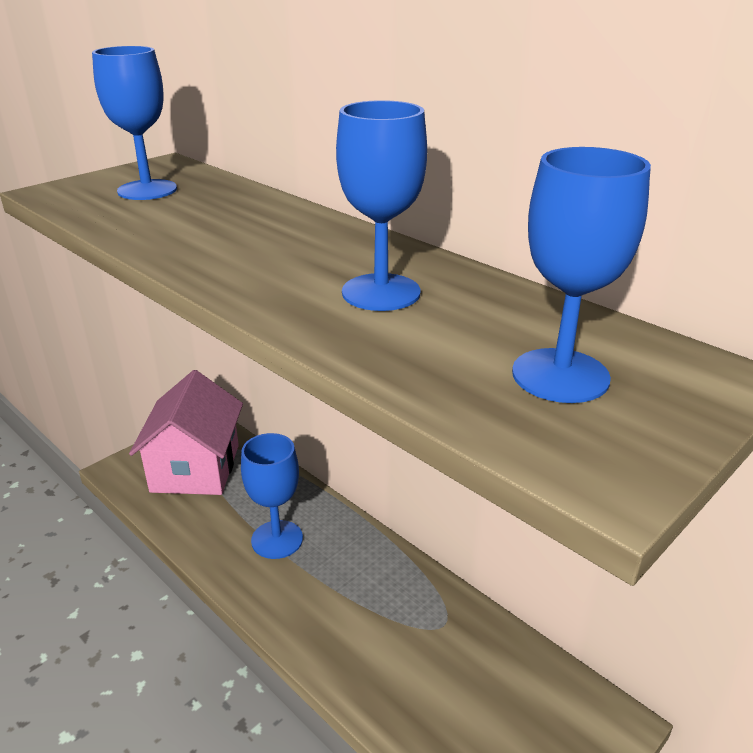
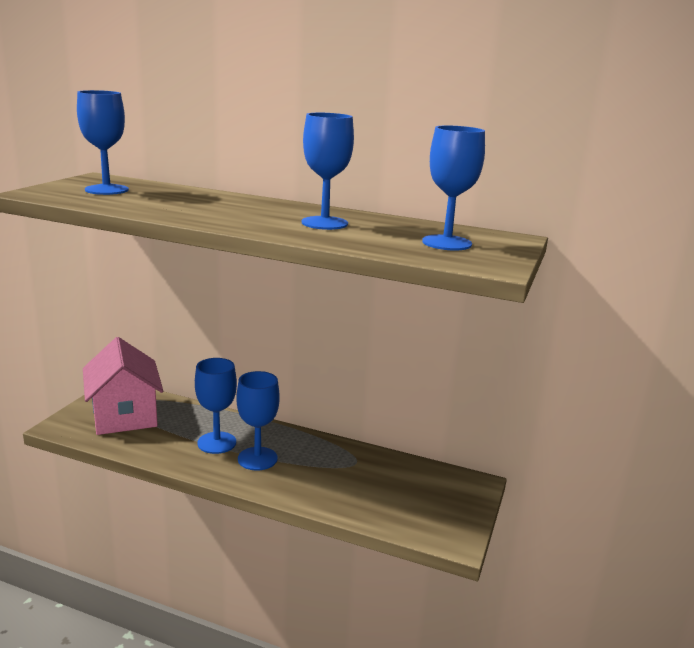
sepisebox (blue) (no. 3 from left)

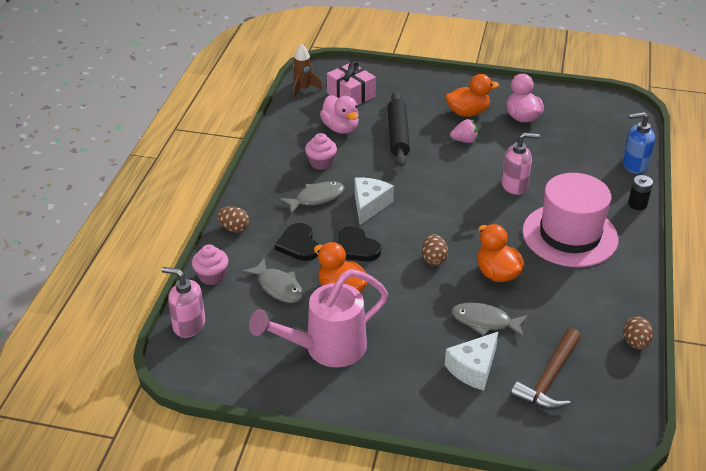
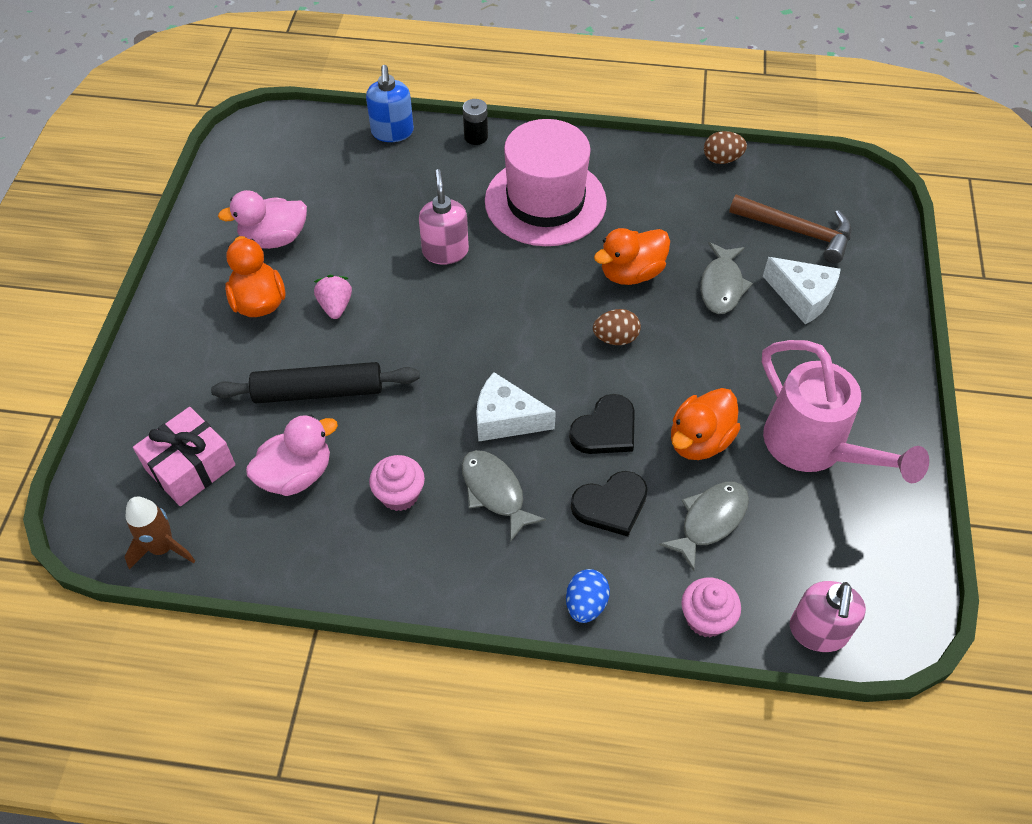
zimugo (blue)

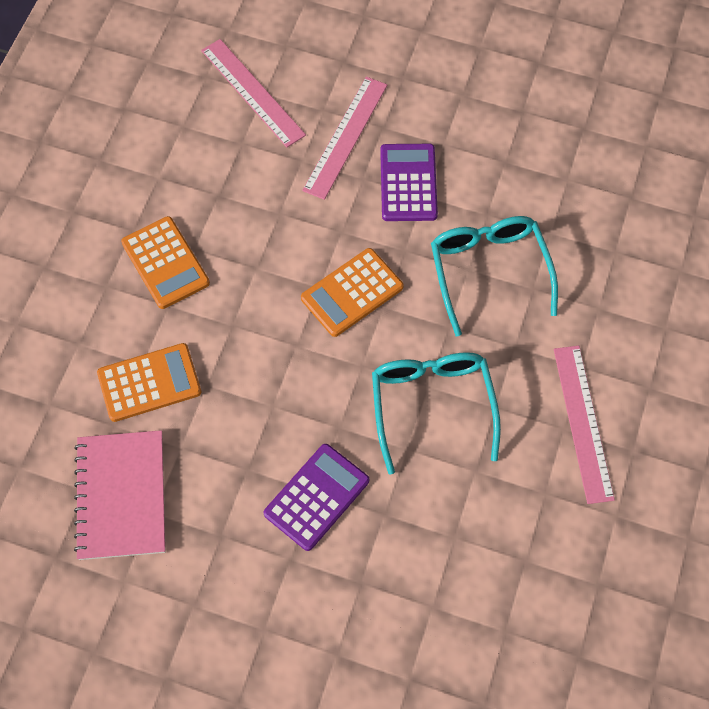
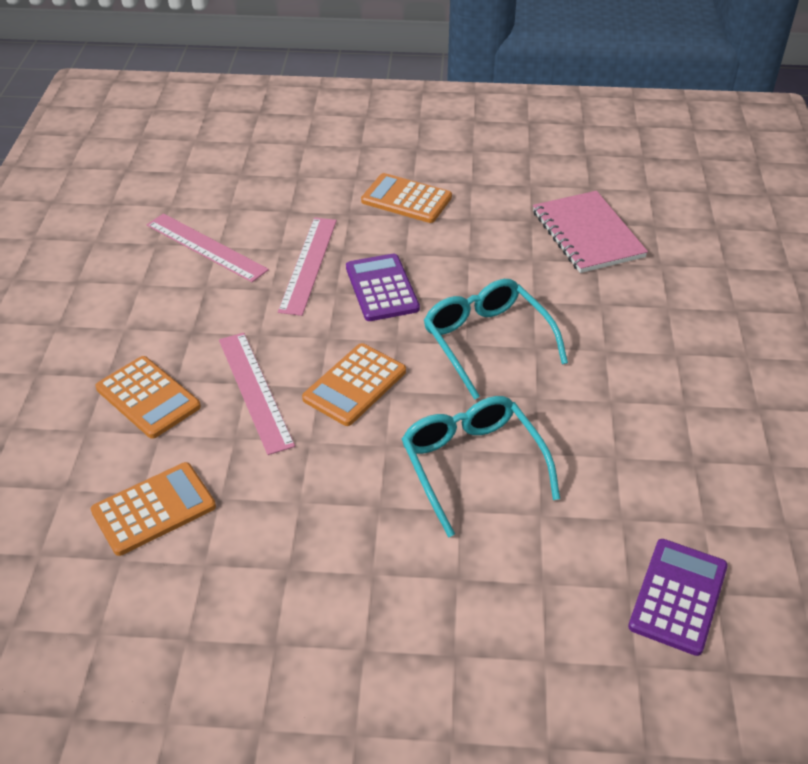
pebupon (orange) (no. 4 from left)
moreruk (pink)
pebupon (purple) (no. 2 from left)
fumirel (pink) (no. 2 from left)

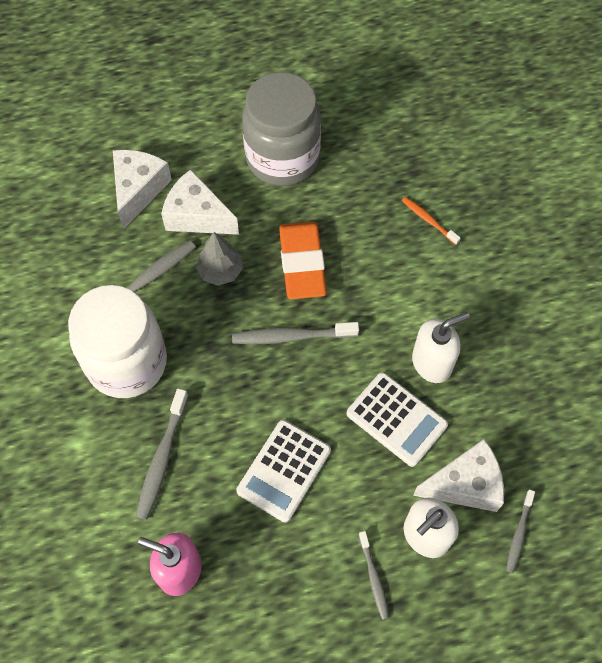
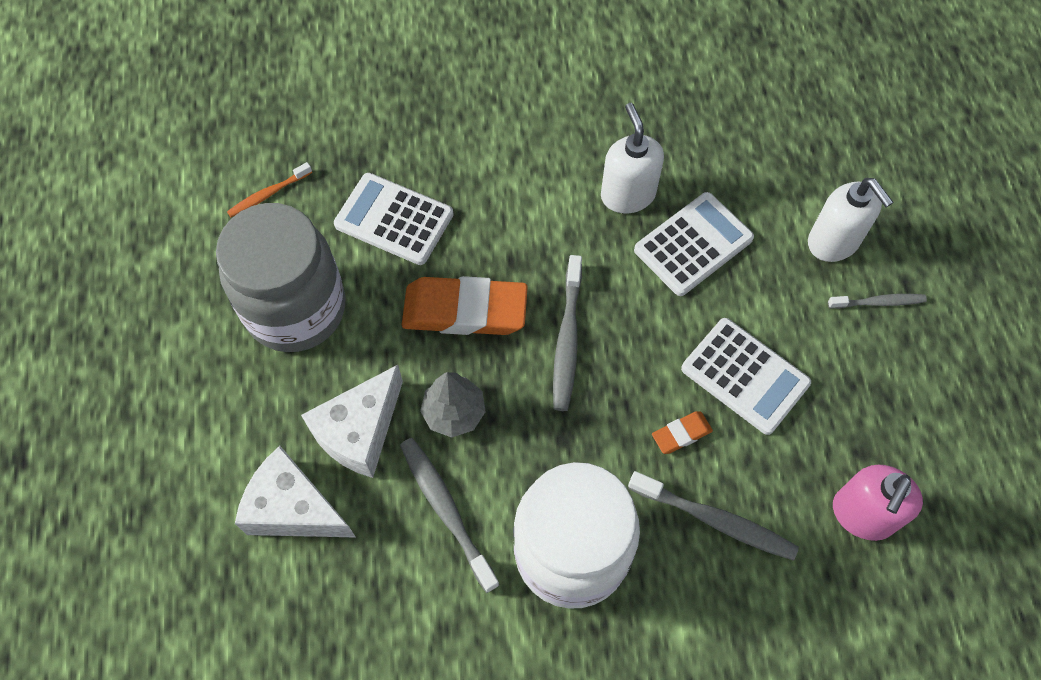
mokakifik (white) (no. 3 from left in the first image)
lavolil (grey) (no. 5 from left in the first image)
pebupon (white) (no. 1 from left)
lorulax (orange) (no. 2 from left)
lavolil (orange)

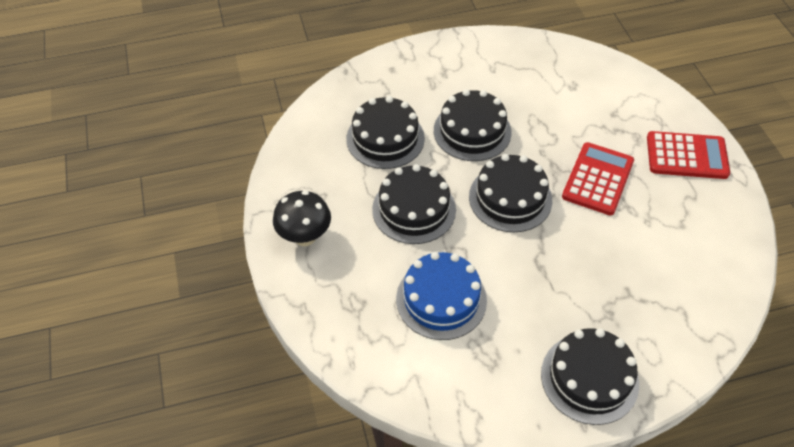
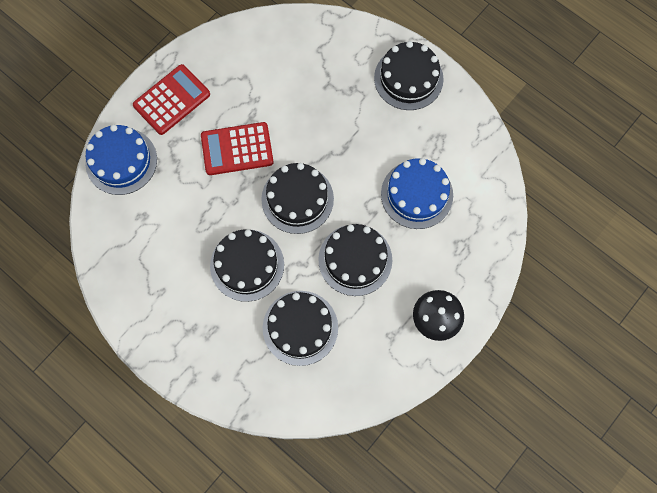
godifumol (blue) (no. 1 from left)
pebupon (red) (no. 1 from left)

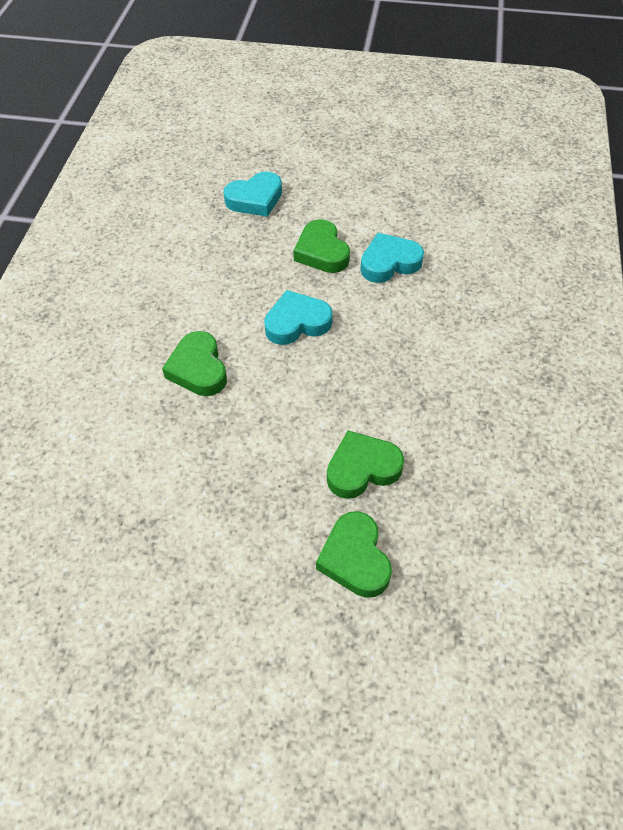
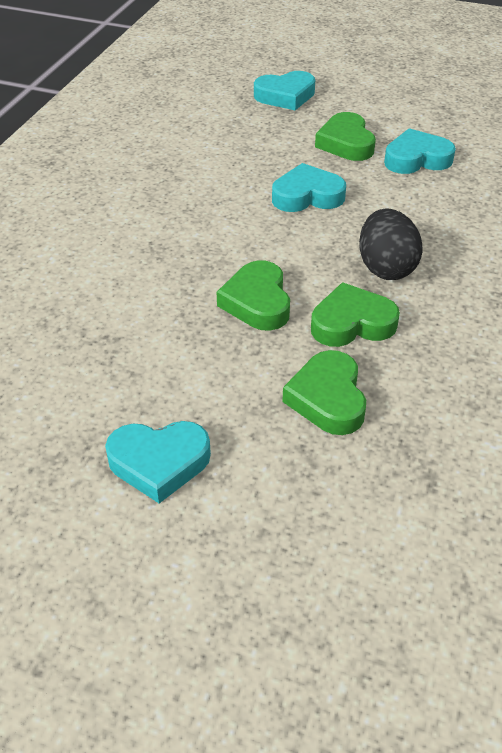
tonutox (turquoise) (no. 1 from left)
zimugo (black)
tonutox (green) (no. 1 from left)

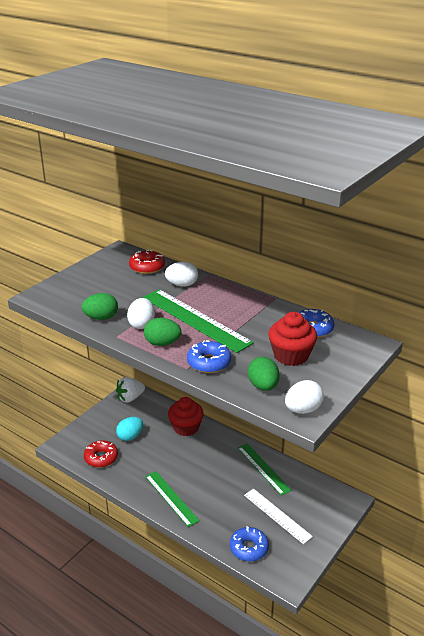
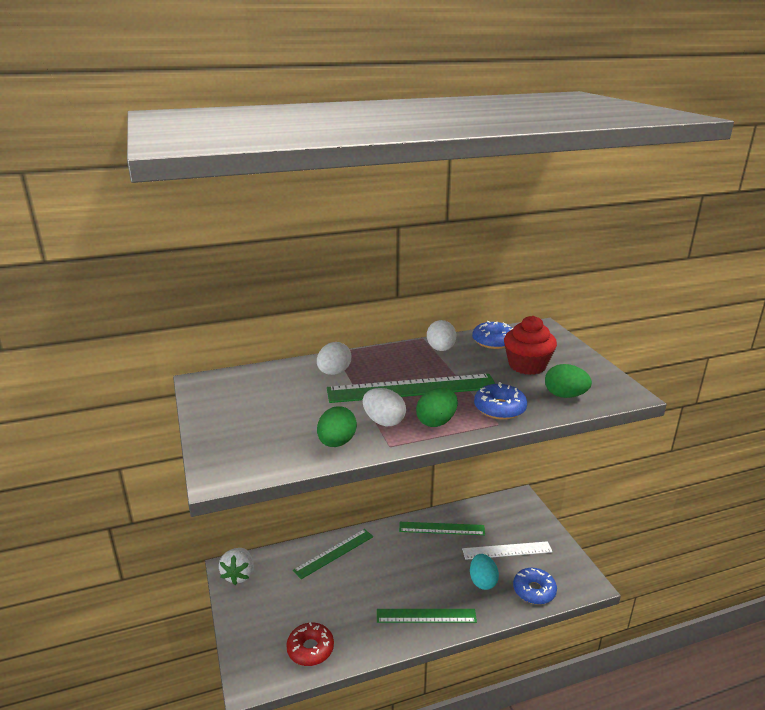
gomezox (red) (no. 2 from left in the first image)
zimugo (turquoise)
zimugo (white) (no. 3 from left)
fumirel (green) (no. 1 from left)

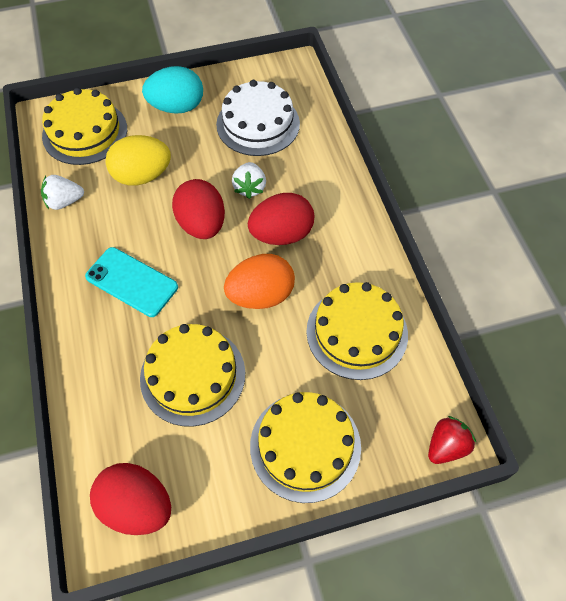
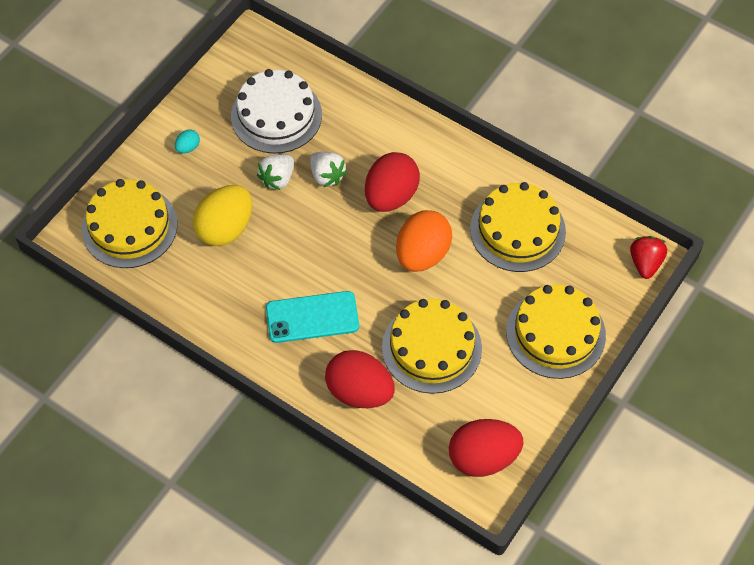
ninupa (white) (no. 1 from left)
zimugo (red) (no. 1 from left)
zimugo (turquoise)

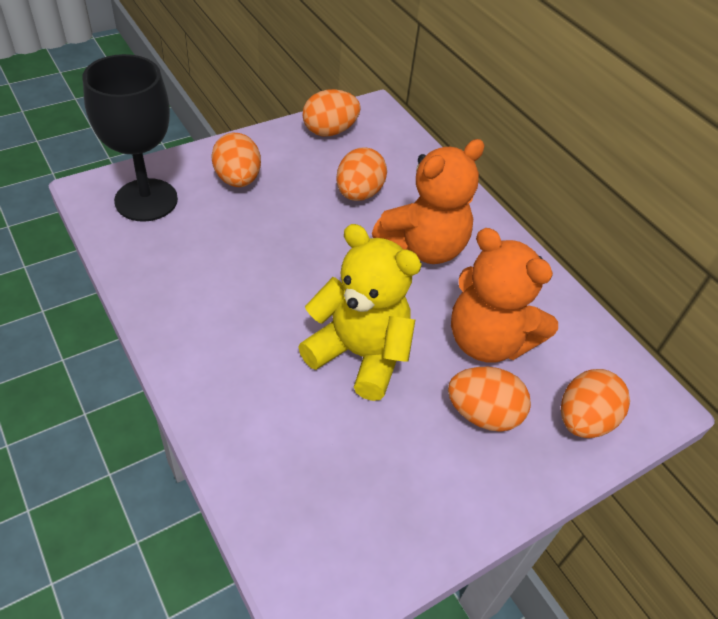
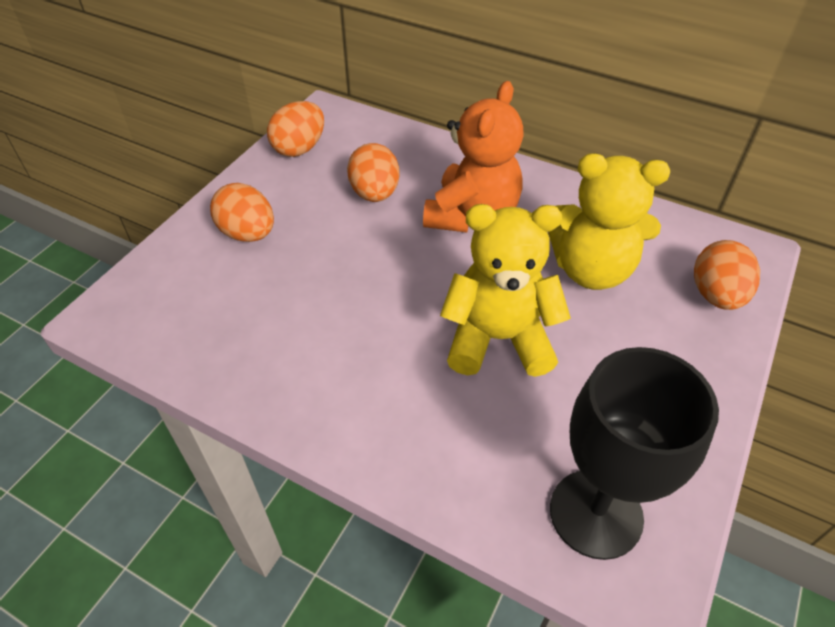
zimugo (orange) (no. 4 from left in the first image)
sepisebox (black)
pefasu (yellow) (no. 2 from left)

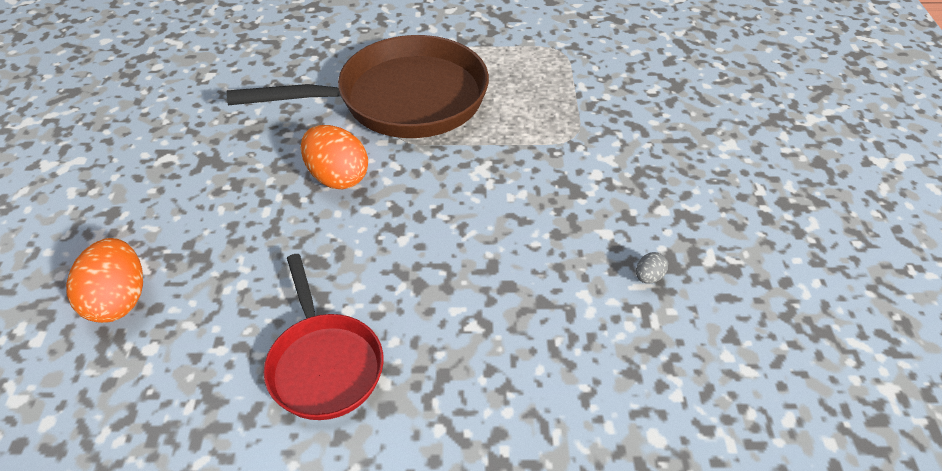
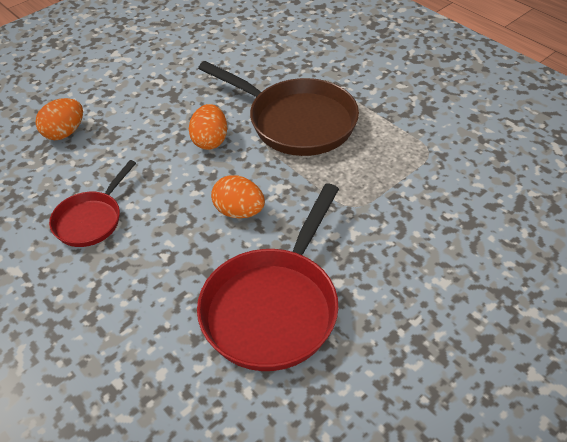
zimugo (orange) (no. 3 from left)
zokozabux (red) (no. 2 from left)

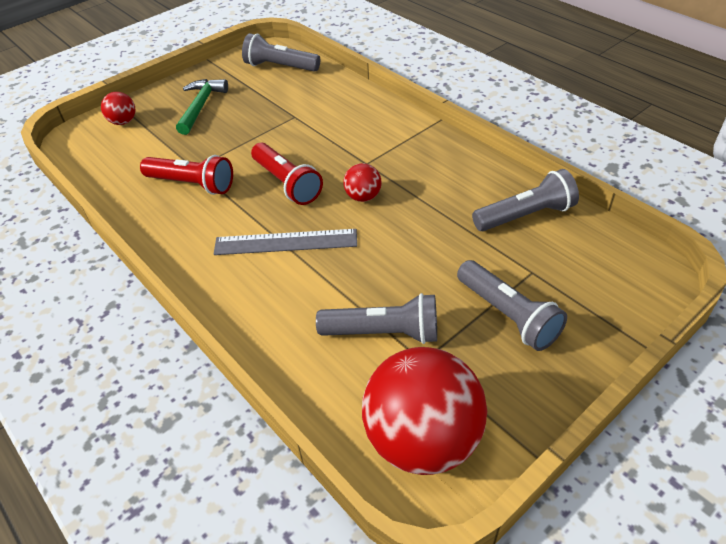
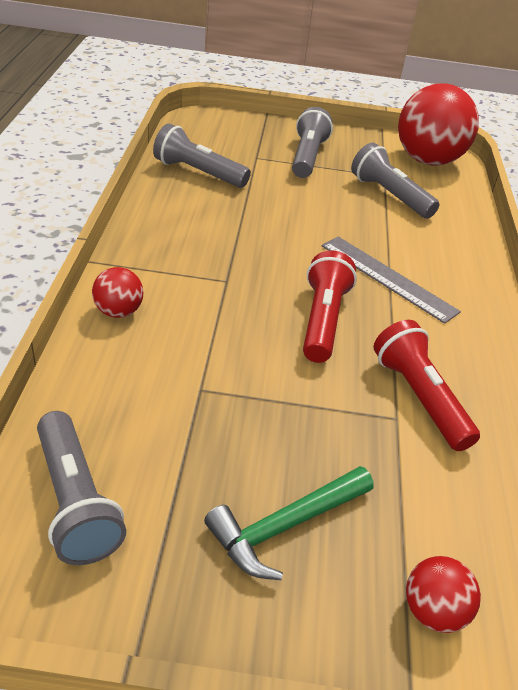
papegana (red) (no. 1 from left)

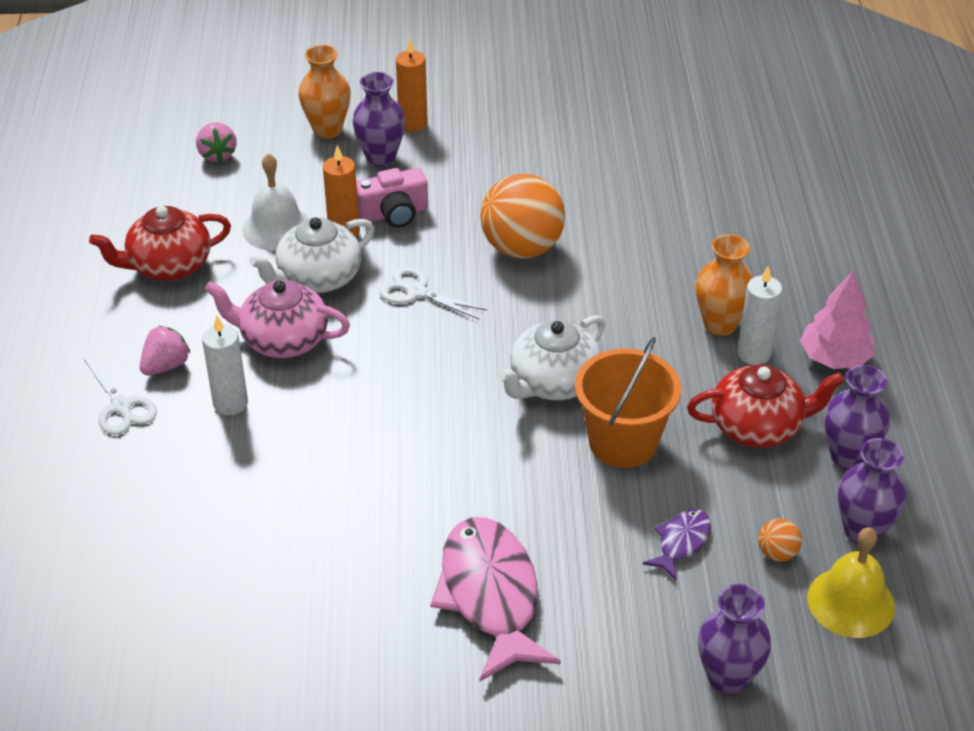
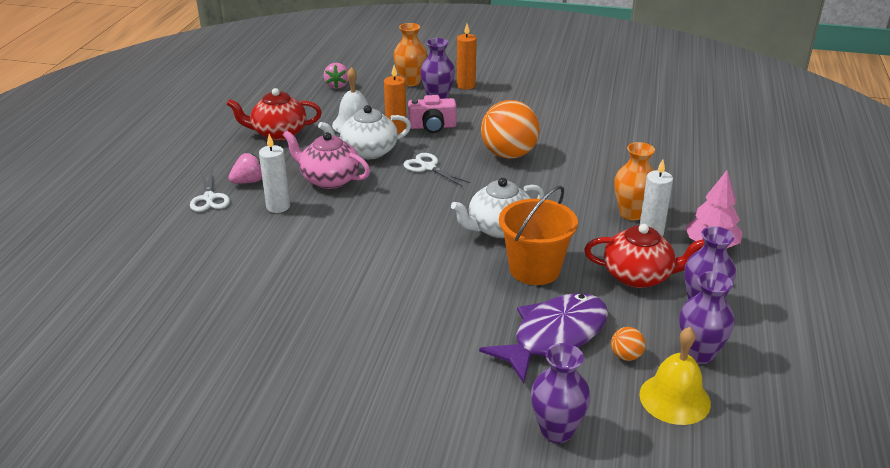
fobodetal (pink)
fobodetal (purple)

